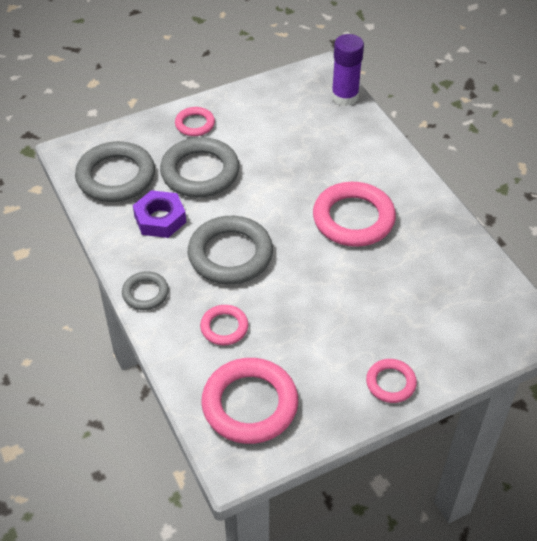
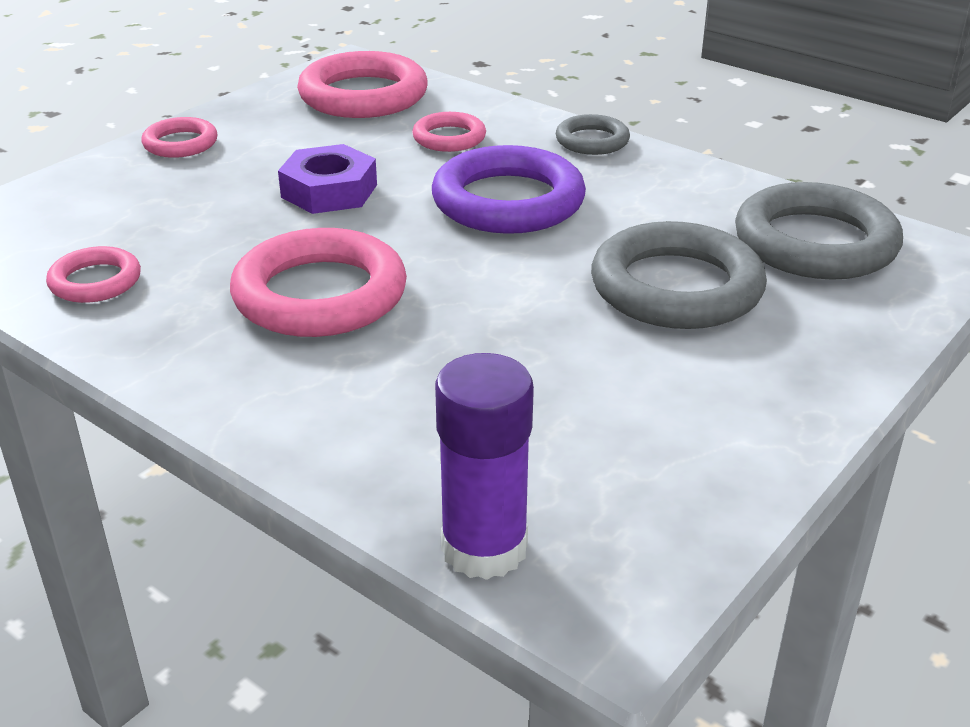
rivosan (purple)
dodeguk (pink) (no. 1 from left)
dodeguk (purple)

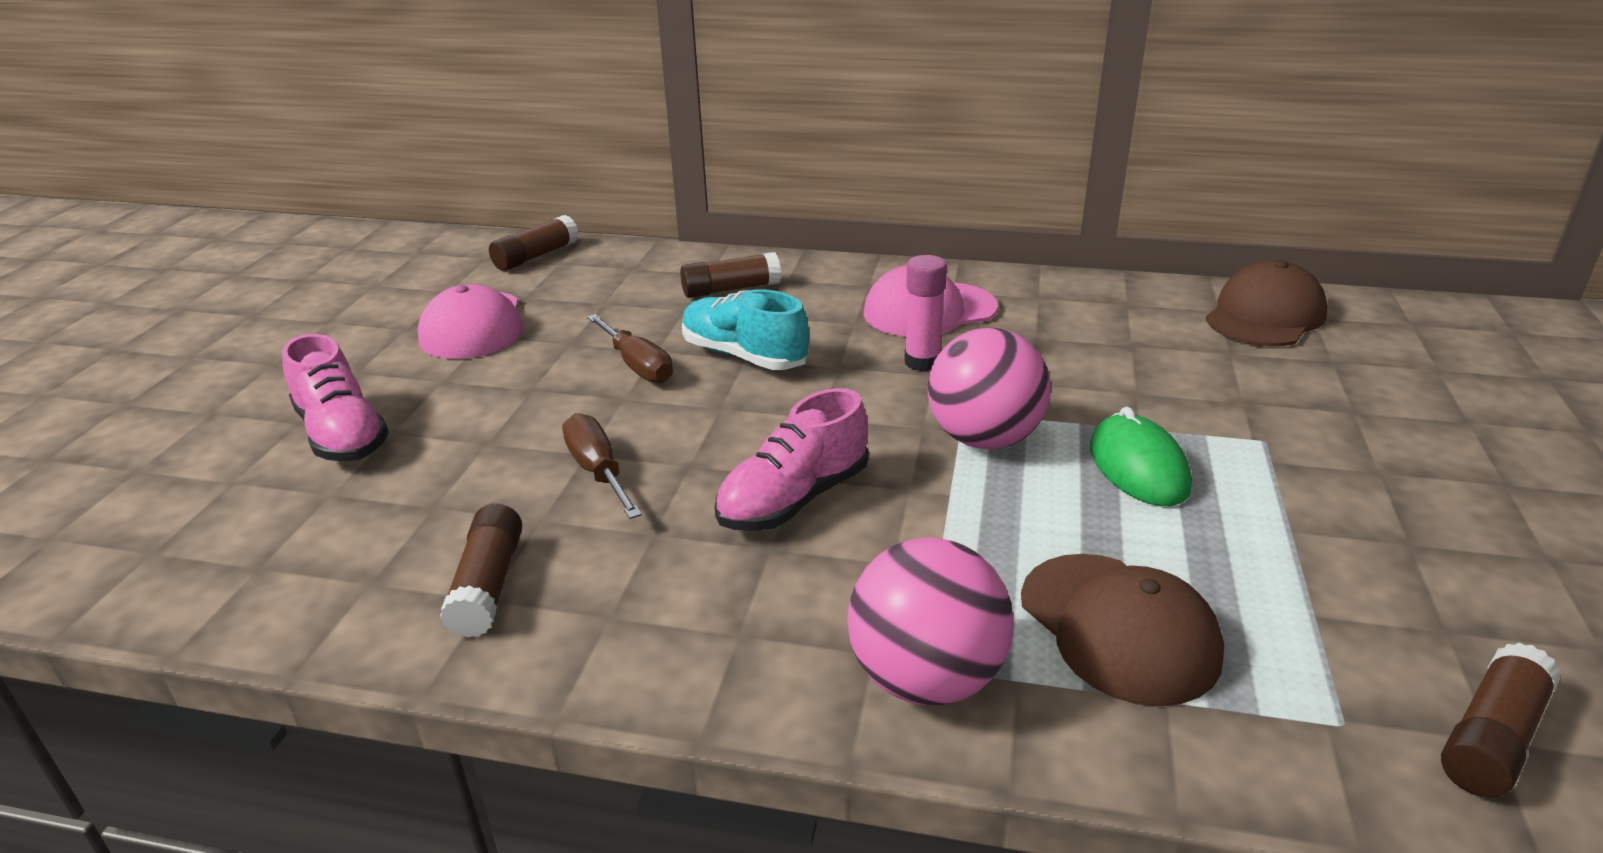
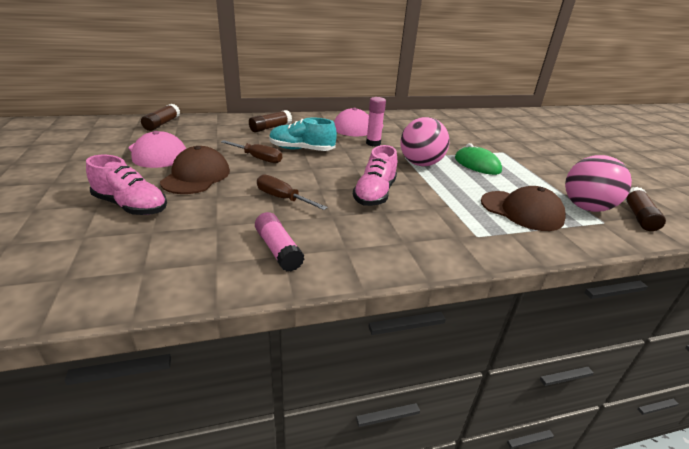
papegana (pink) (no. 2 from left)
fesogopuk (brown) (no. 1 from left)
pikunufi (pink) (no. 1 from left)

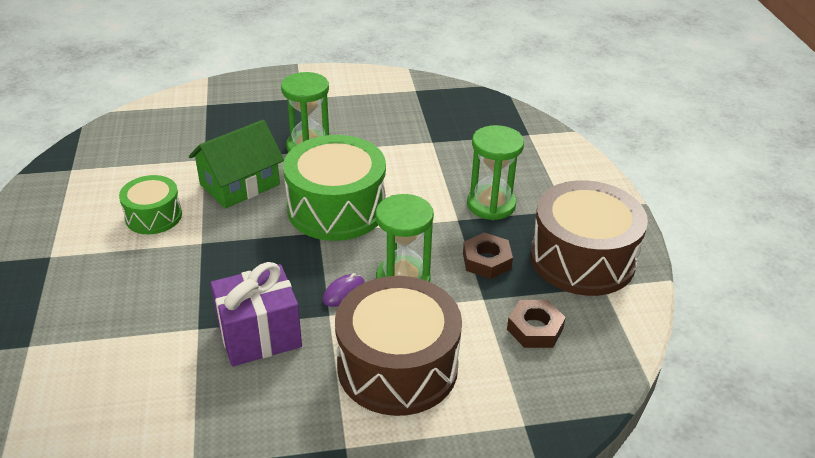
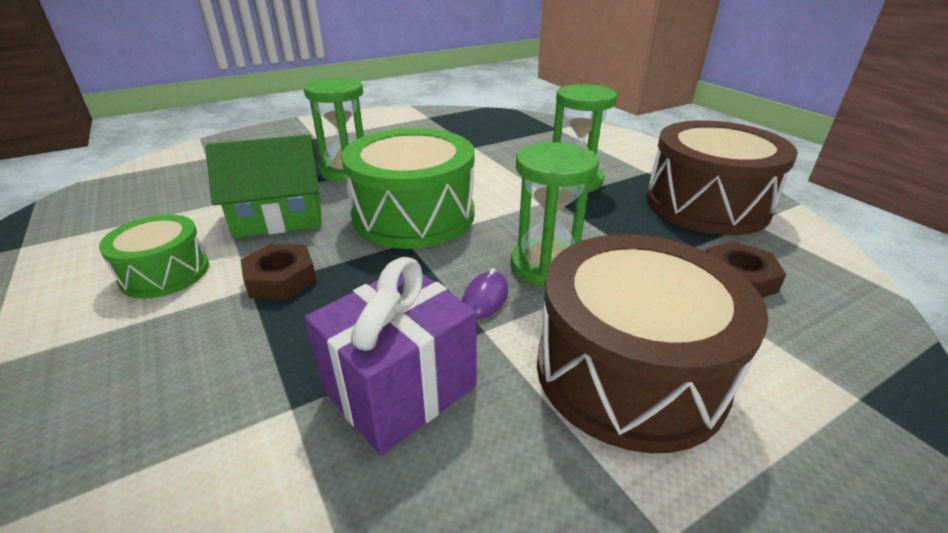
rivosan (brown) (no. 1 from left)
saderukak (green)

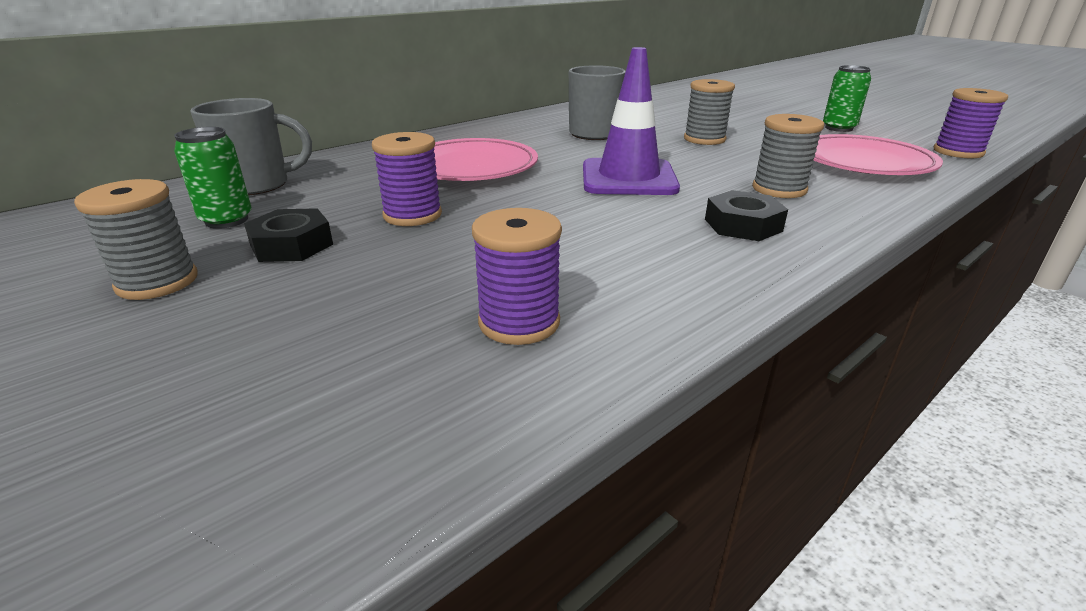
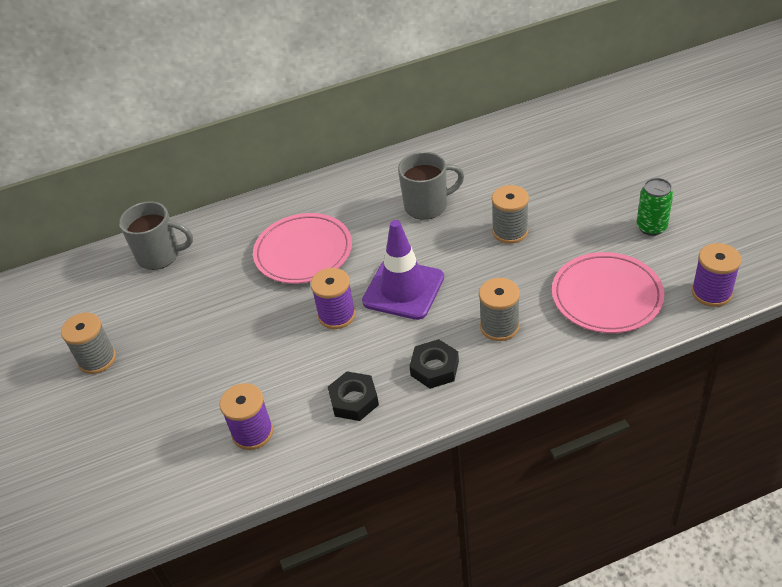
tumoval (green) (no. 1 from left in the first image)
rivosan (black) (no. 1 from left)
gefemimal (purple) (no. 2 from left)

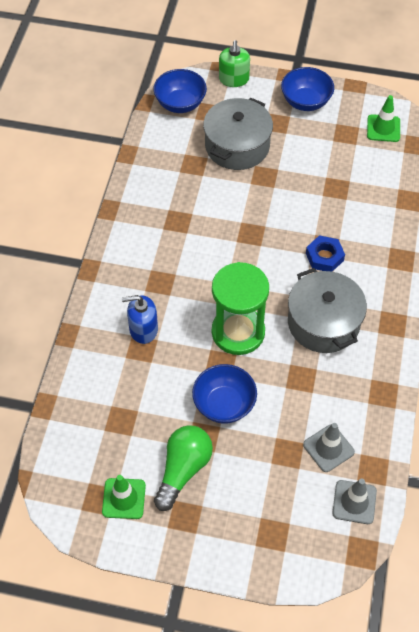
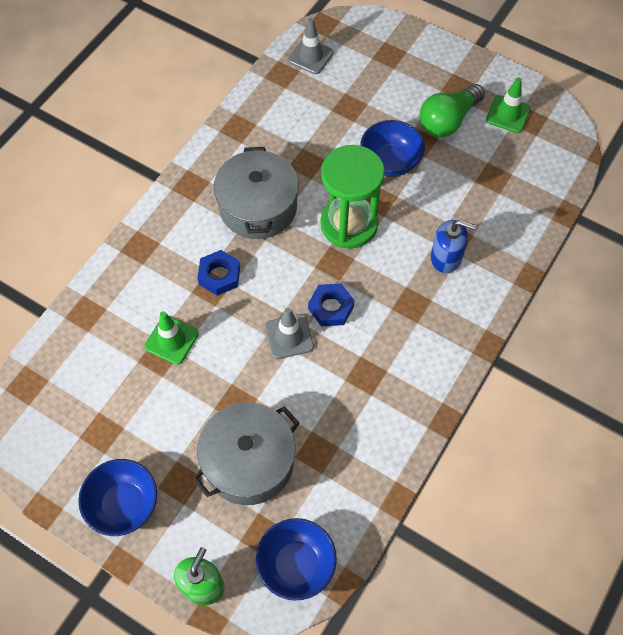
rivosan (blue) (no. 2 from left)
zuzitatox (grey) (no. 1 from left)
zuzitatox (green) (no. 1 from left)

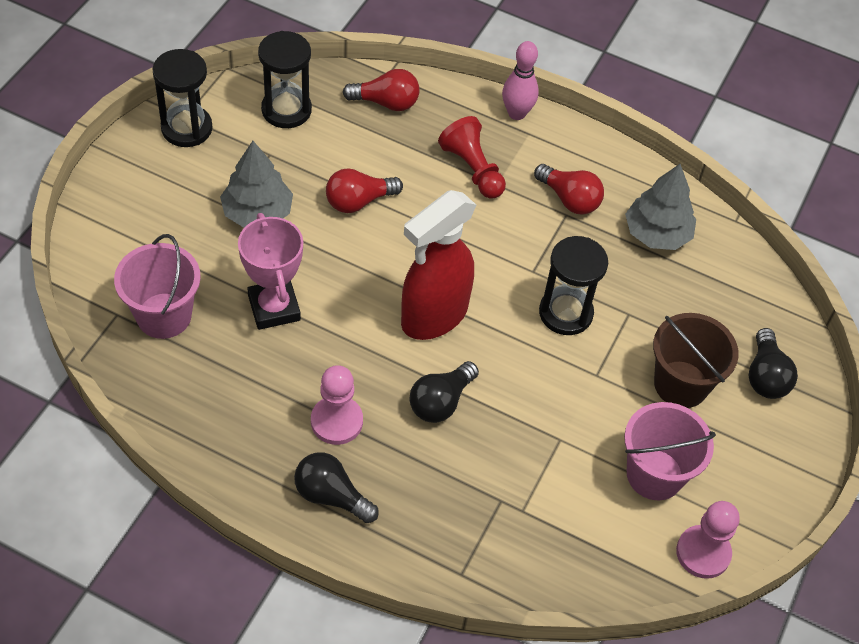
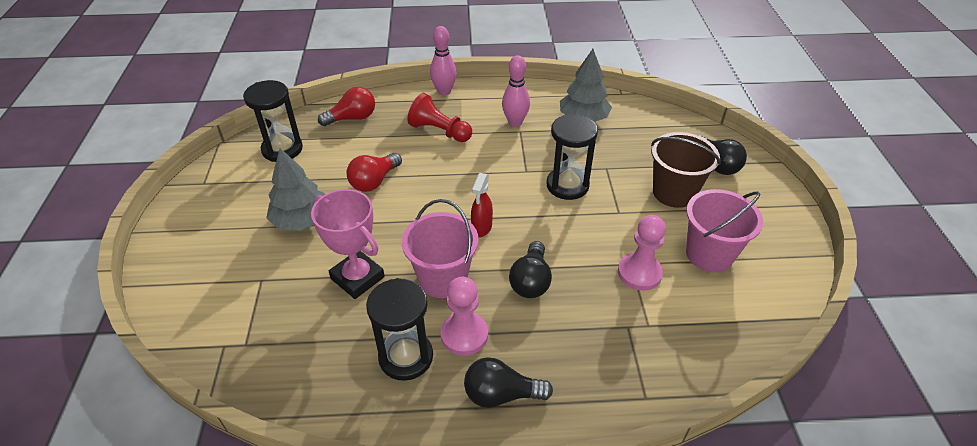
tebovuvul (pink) (no. 1 from left)
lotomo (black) (no. 2 from left)
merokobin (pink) (no. 2 from left)
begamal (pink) (no. 2 from left)
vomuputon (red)

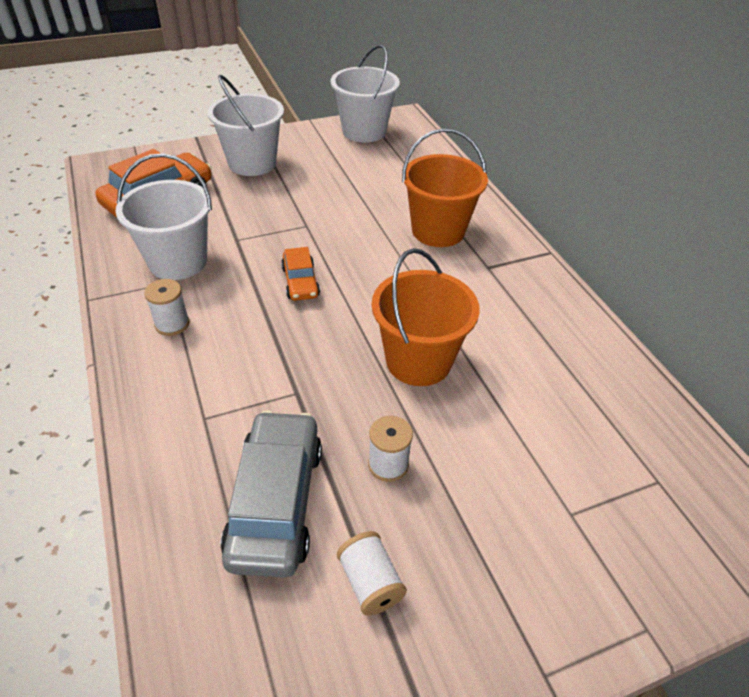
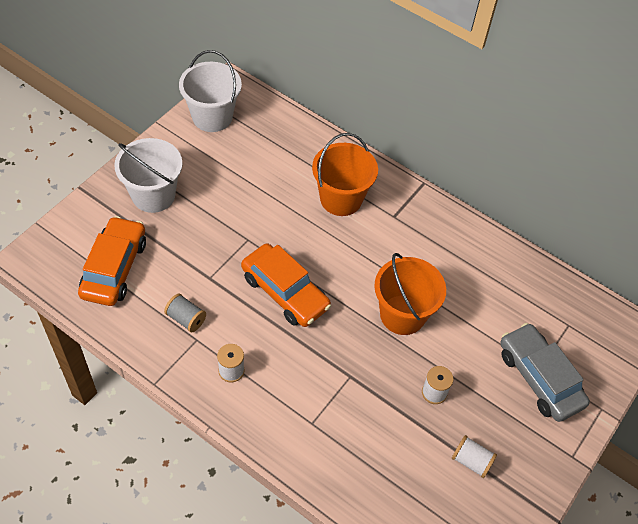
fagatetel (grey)
gefemimal (grey)
fagatetel (orange) (no. 2 from left)

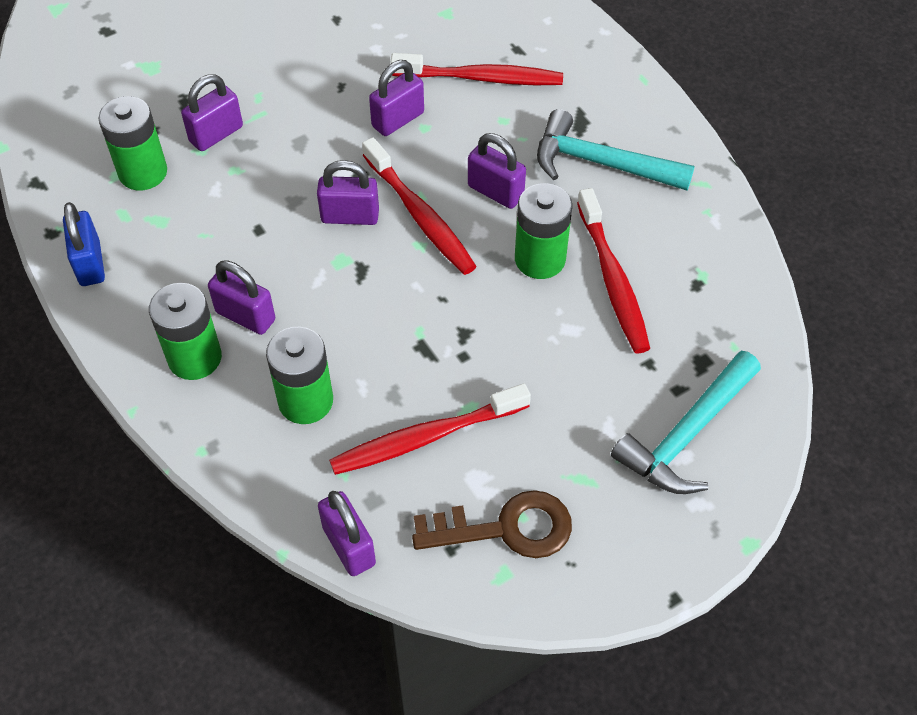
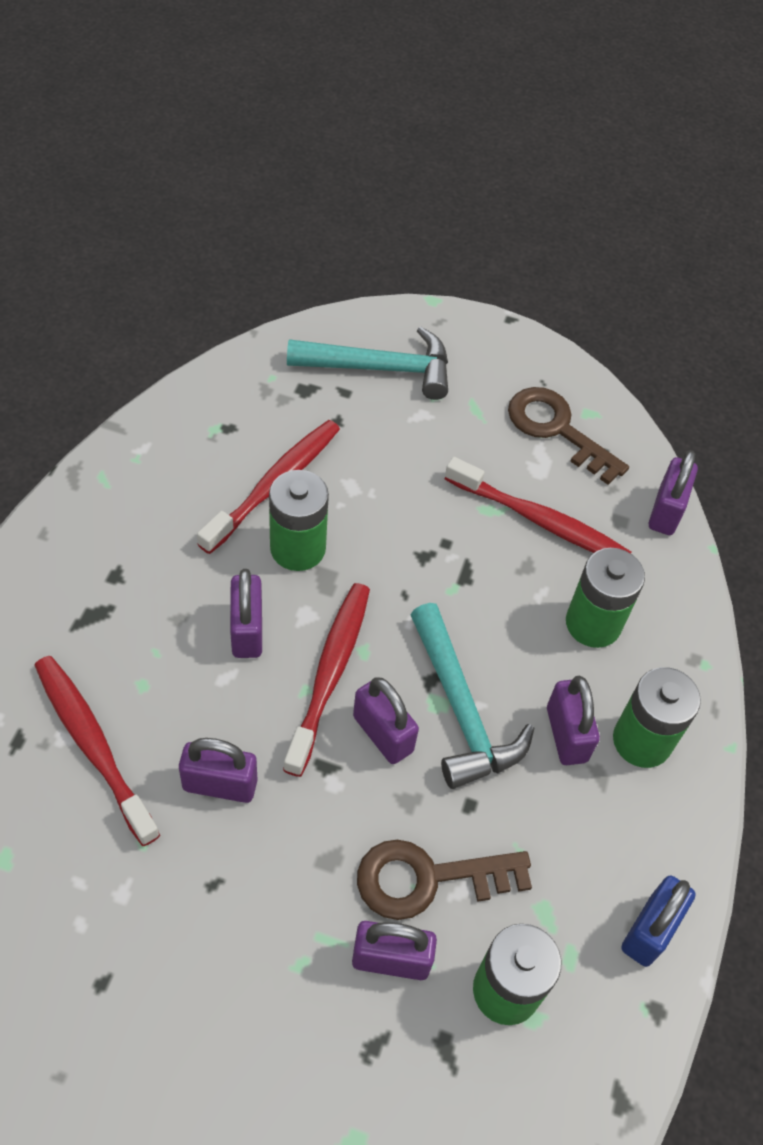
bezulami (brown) (no. 1 from left)
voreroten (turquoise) (no. 2 from left)

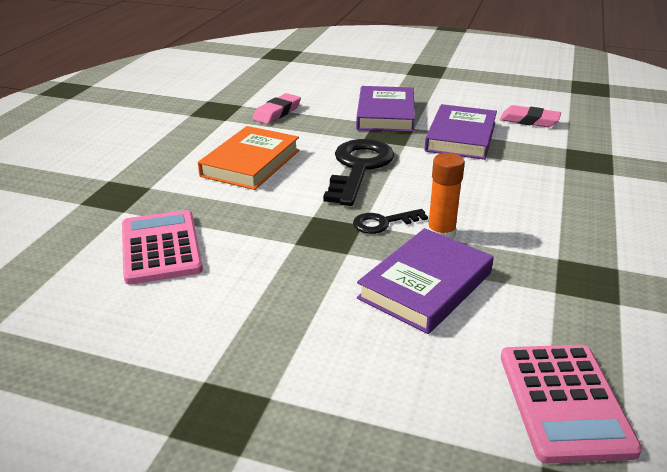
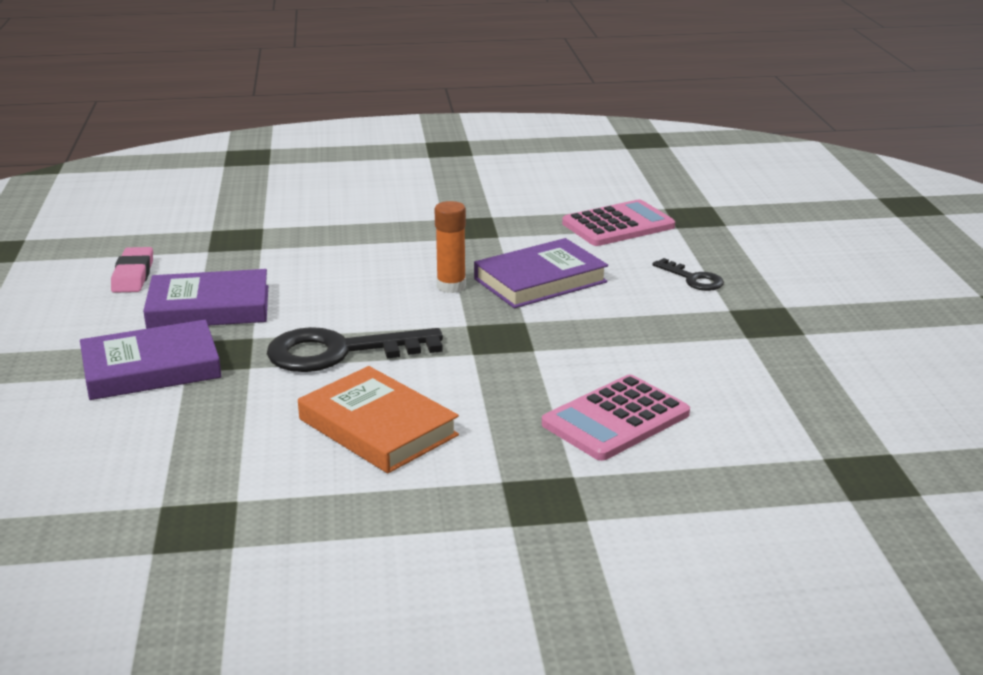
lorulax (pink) (no. 1 from left in the first image)
bezulami (black) (no. 2 from left)
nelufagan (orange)
nelufagan (purple) (no. 3 from left)

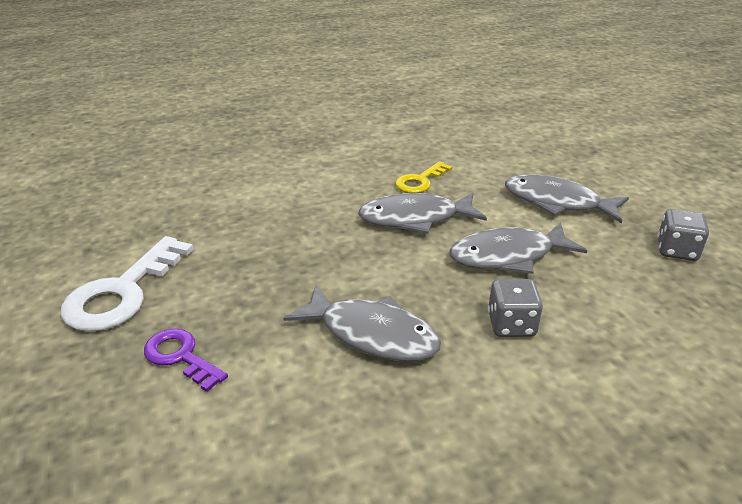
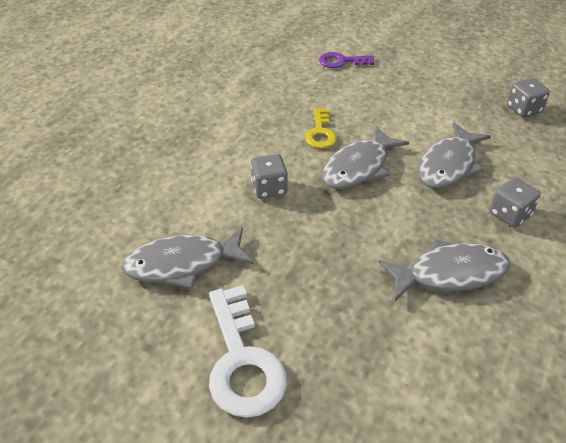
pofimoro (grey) (no. 1 from left)
bezulami (purple)
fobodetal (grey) (no. 1 from left)

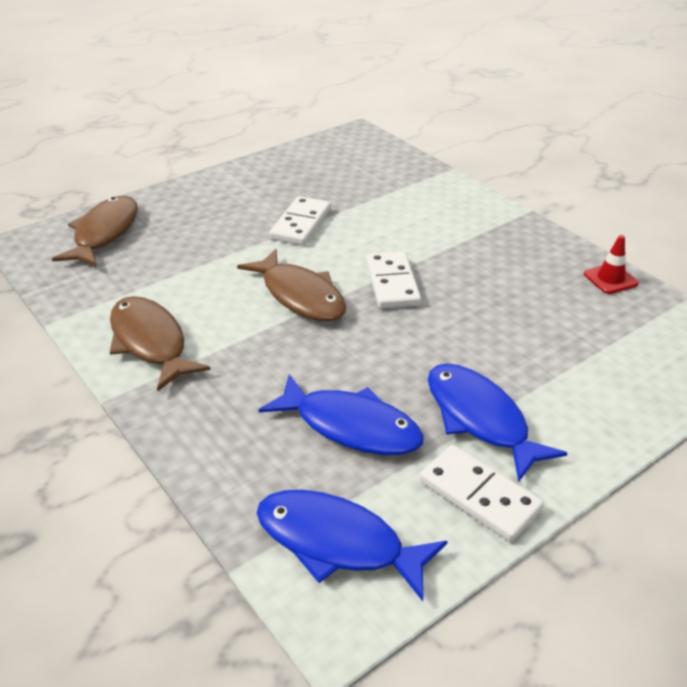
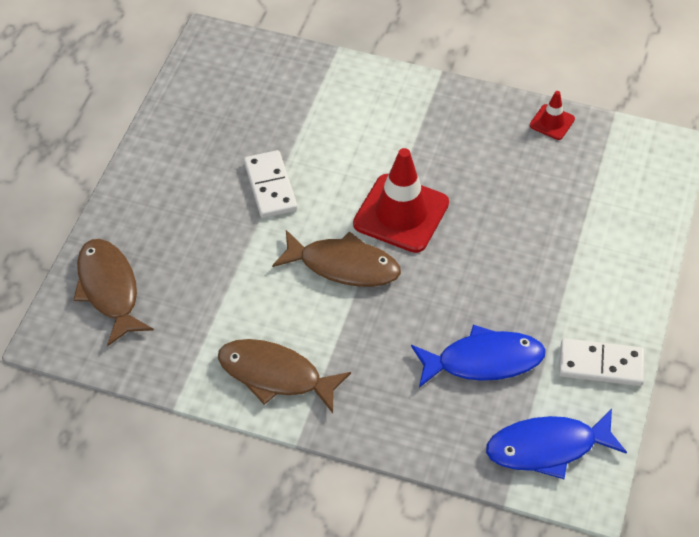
fobodetal (blue) (no. 3 from left in the first image)
zuzitatox (red) (no. 1 from left)

